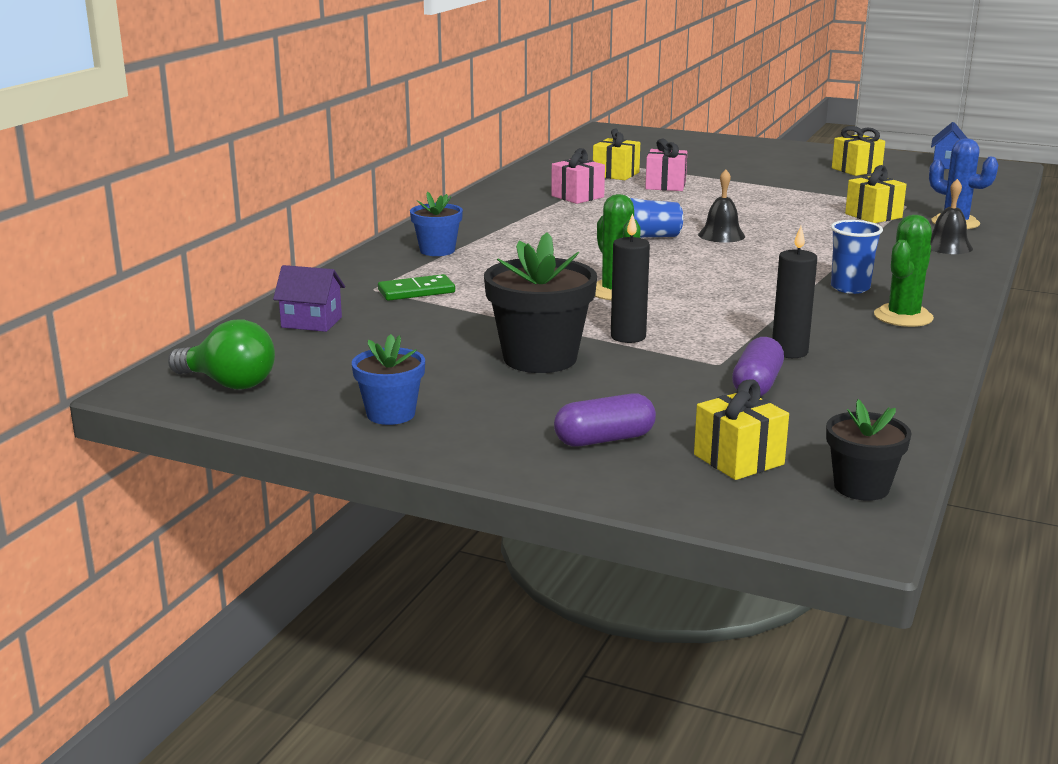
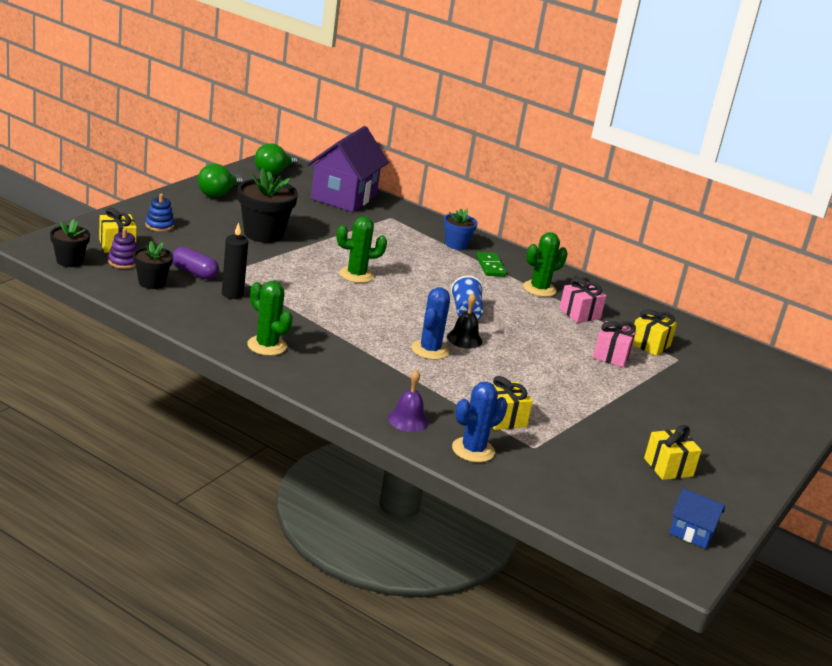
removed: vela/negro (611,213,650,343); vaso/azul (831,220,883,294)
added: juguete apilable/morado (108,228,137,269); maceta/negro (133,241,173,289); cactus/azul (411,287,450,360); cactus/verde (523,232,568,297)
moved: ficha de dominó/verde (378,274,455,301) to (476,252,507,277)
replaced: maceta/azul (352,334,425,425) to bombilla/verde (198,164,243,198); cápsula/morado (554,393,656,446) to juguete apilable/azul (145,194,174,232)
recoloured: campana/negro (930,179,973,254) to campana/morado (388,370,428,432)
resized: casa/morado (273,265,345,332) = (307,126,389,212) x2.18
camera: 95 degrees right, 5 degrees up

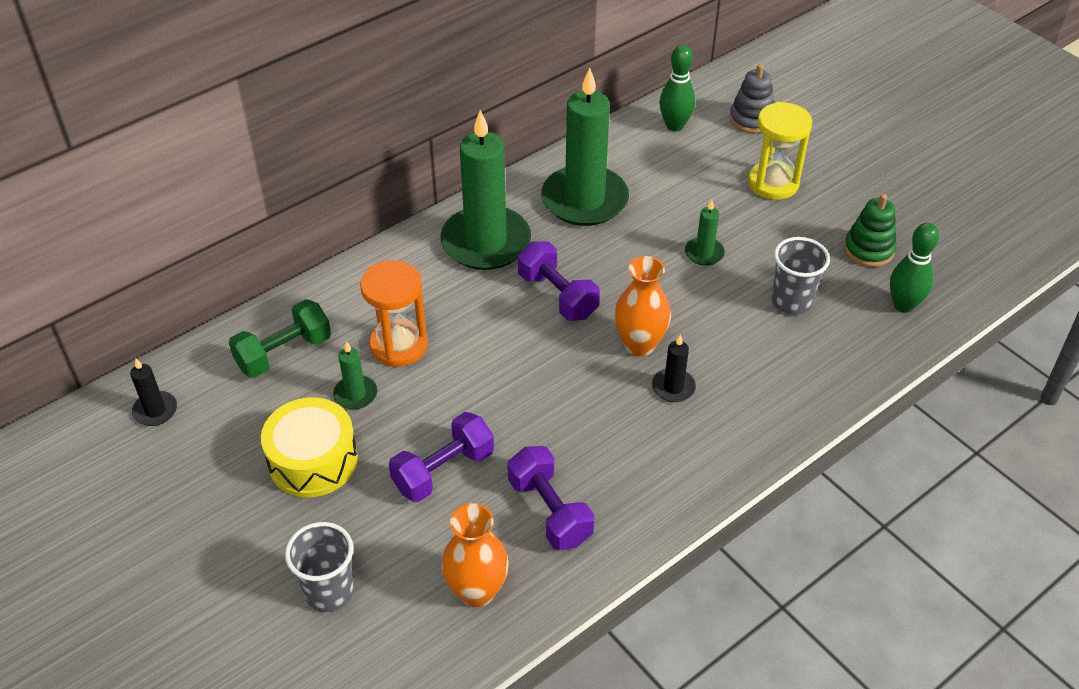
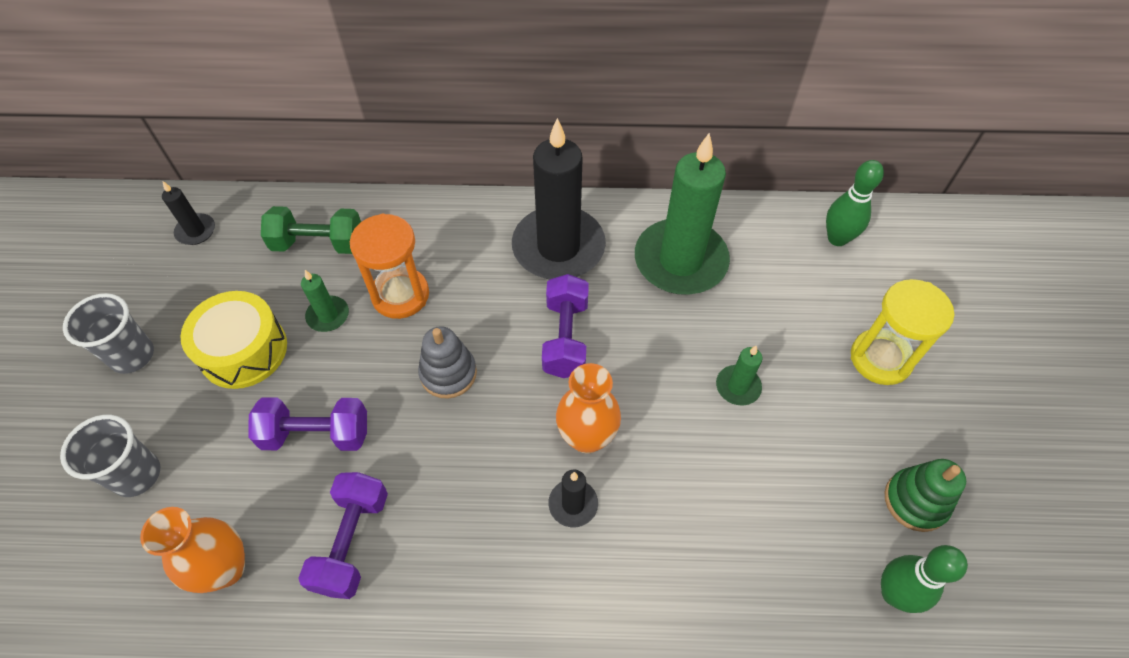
moved: juguete apilable/gris (729,64,774,133) to (418,326,477,399); vaso/gris (772,237,830,315) to (63,293,154,374)
recoloured: vela/verde (441,110,531,270) to vela/negro (512,118,606,279)
camera: 40 degrees right, 10 degrees up

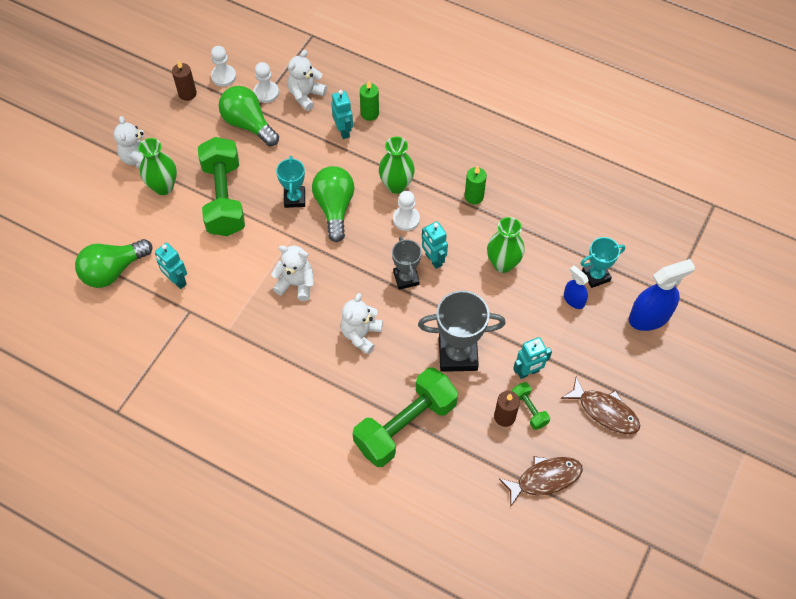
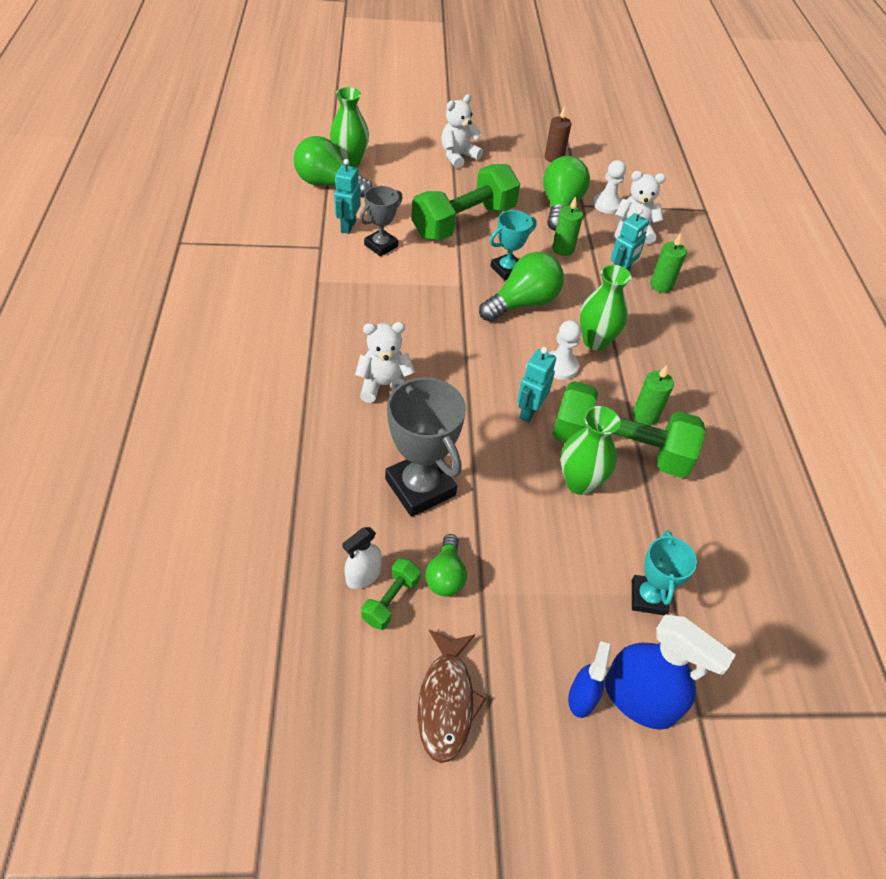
removed: peón/blanco (211,46,236,87); osito/blanco (271,245,314,301); pez/marrón (499,456,583,506)
added: vela/verde (552,196,583,256)
moved: florero/verde (138,138,177,195) to (330,87,369,167); mancuerna/verde (353,367,458,467) to (553,381,706,478); trofeo/gris (392,236,422,290) to (360,186,403,257); pulverizador/azul (564,266,589,309) to (568,641,611,718)
replaced: vela/marrón (494,391,520,427) to pulverizador/blanco (342,527,382,589); robot/turquesa (513,337,552,379) to bombilla/verde (425,534,467,597)
turned: trofeo/turquesa (580,237,625,288) = (632,530,697,615) 60 degrees clockwise
camera: 55 degrees right, 10 degrees down

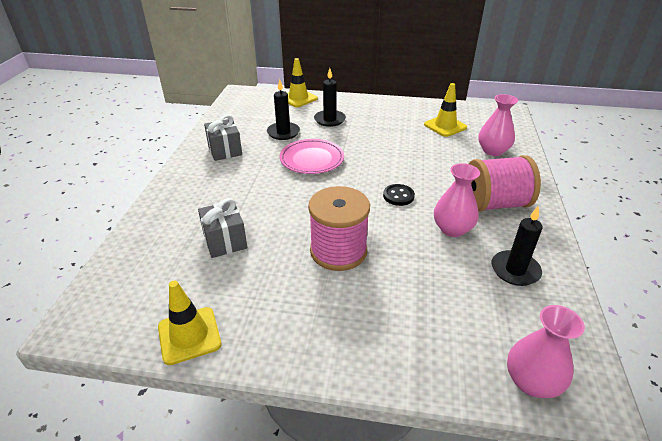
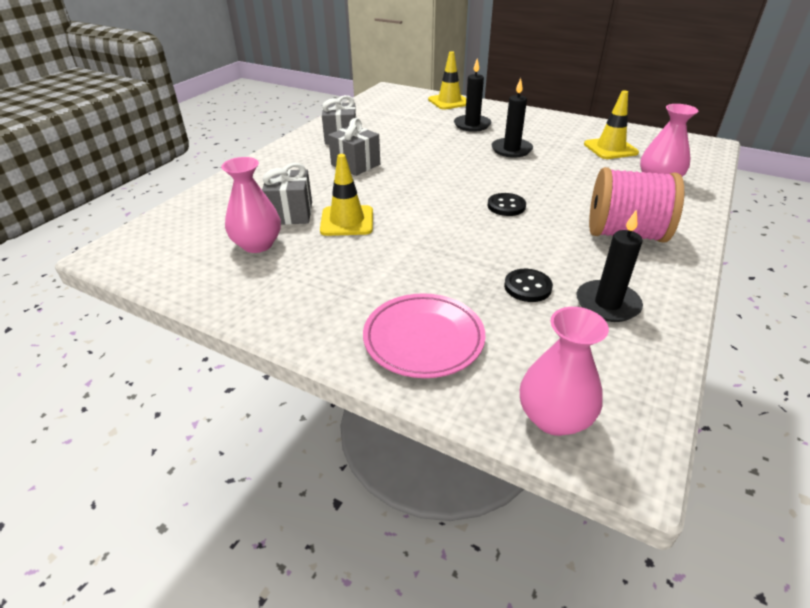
removed: carrete/rosa (308,186,370,271)
added: regalo/gris (328,118,380,176); botón/negro (504,269,553,302)
moved: cono de tráfico/amarillo (158,281,221,365) to (320,154,373,236); vela/negro (267,79,300,140) to (492,78,533,158); plato/rosa (280,139,344,174) to (363,293,485,378); florero/rosa (434,163,480,237) to (221,157,281,253)
camera: 20 degrees right, 0 degrees up

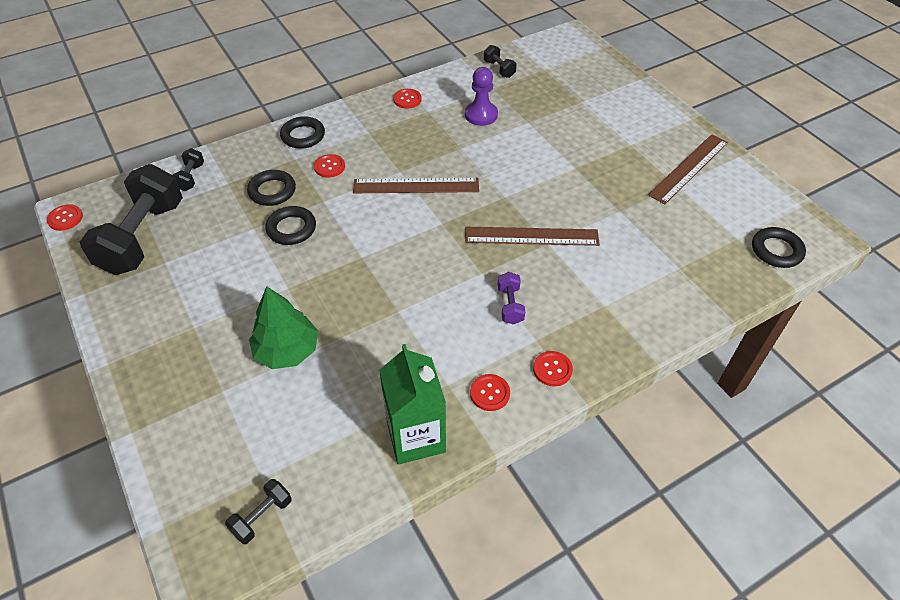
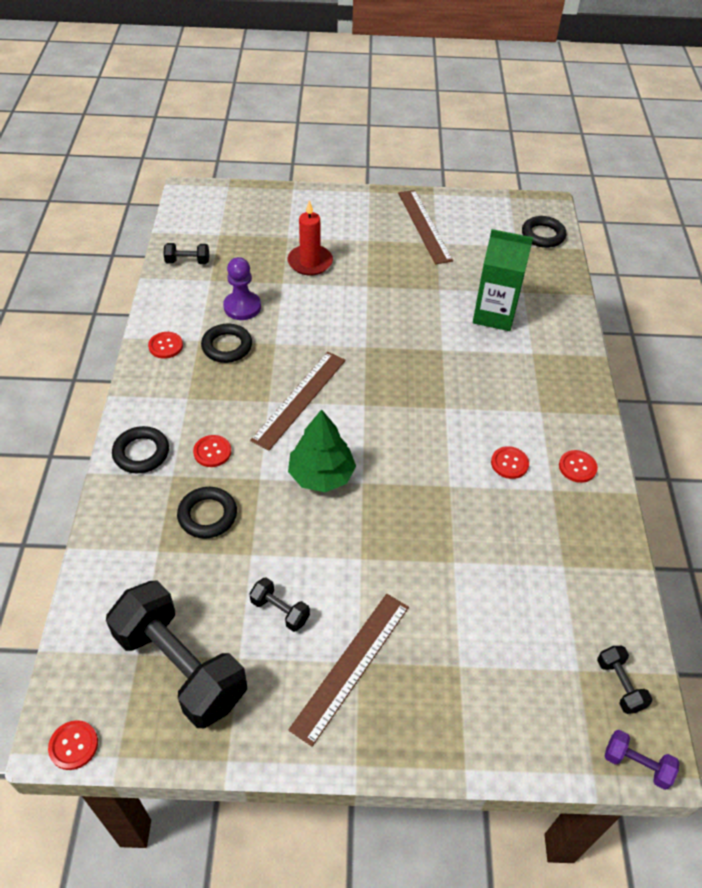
added: vela/rojo (288,200,333,275)
moved: mancuerna/negro (173,148,204,191) to (249,577,310,632); árbol/verde (249,286,318,369) to (288,409,356,492); anillo/negro (265,206,316,245) to (201,323,252,363); cartón de leche/verde (379,344,446,465) to (473,229,533,331); regla/marrón (465,227,600,246) to (288,594,409,746); mancuerna/morado (498,272,525,324) to (605,730,680,790); botón/rojo (533,351,573,387) to (491,446,529,479)
camera: 60 degrees left, 0 degrees up

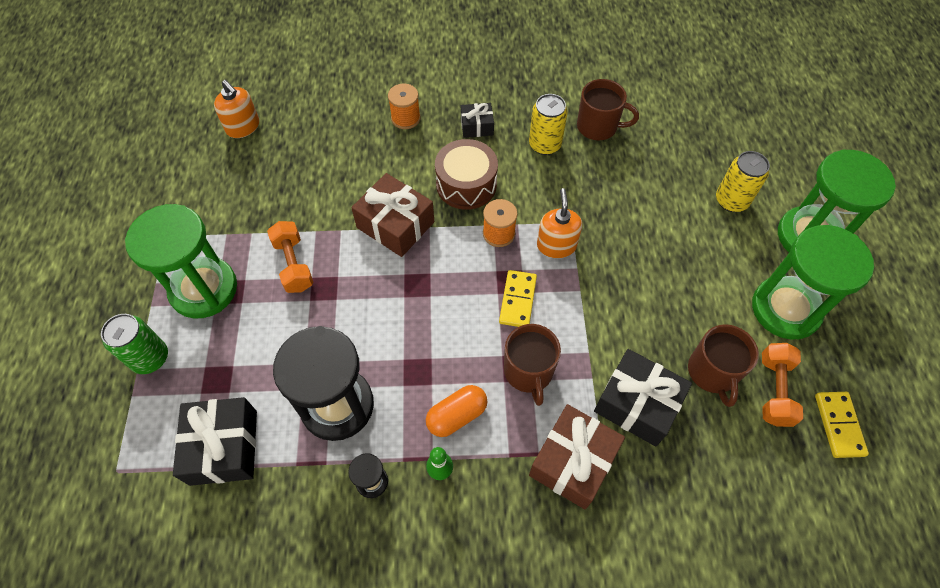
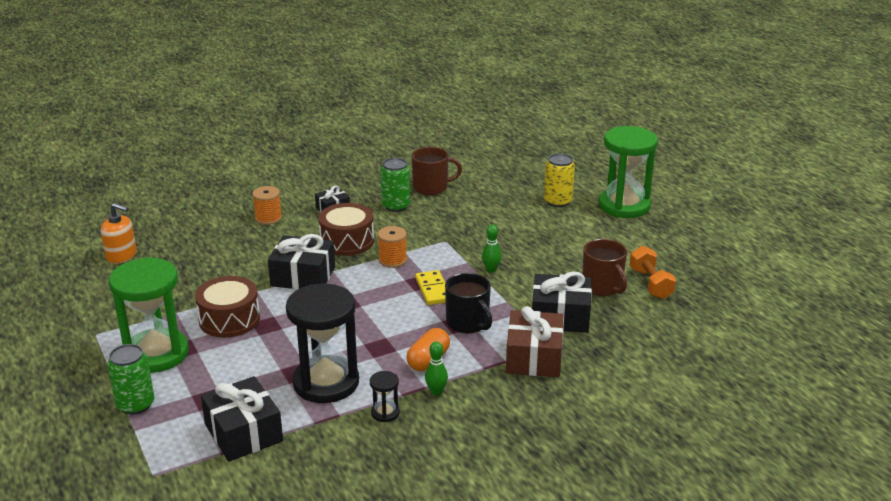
removed: dispensador de jabón/naranja (537,188,582,258); reloj de arena/verde (752,225,874,340); ficha de dominó/amarillo (815,392,869,458)
added: bolo/verde (482,225,501,272)
replaced: mancuerna/naranja (267,221,314,293) to tambor/marrón (195,276,260,338)
recoloured: regalo/marrón (351,173,434,257) to regalo/negro (268,234,335,290); taza/marrón (504,324,561,406) to taza/negro (445,273,492,334); lata/amarillo (529,94,568,155) to lata/verde (380,158,410,212)
camera: 25 degrees left, 30 degrees down

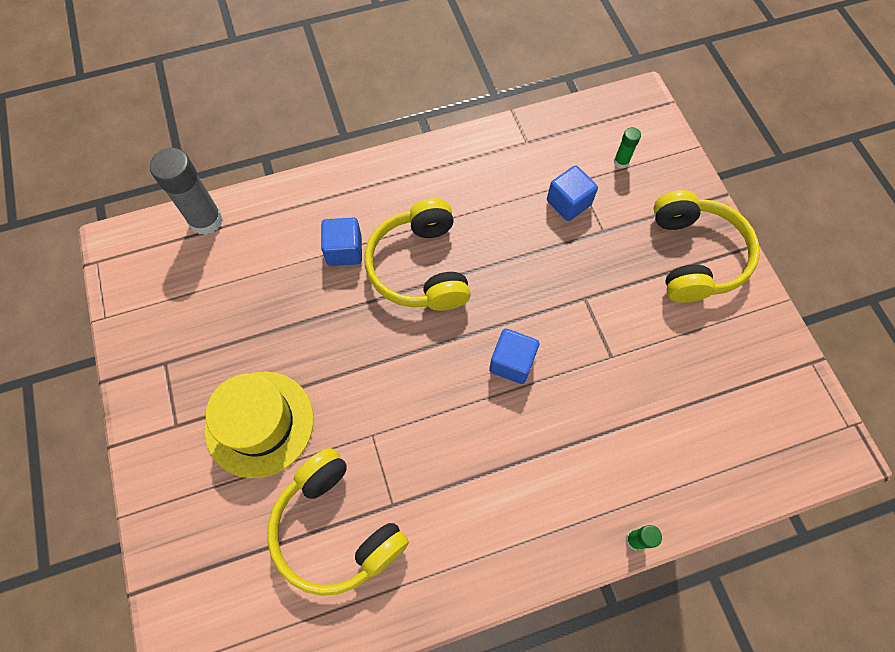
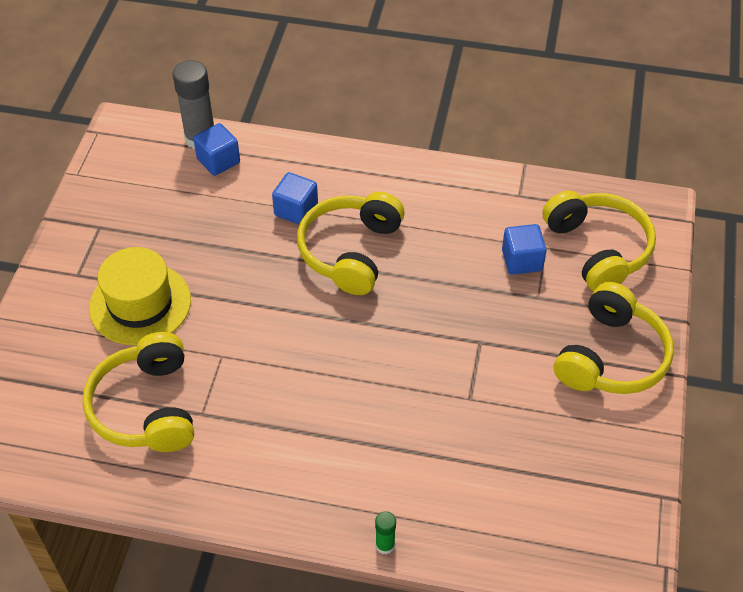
moved: cubo/azul (489,329,539,384) to (193,123,240,176)
replaced: barra de pegamento/verde (614,127,641,169) to auriculares/amarillo (542,191,656,291)
camera: 30 degrees right, 15 degrees down

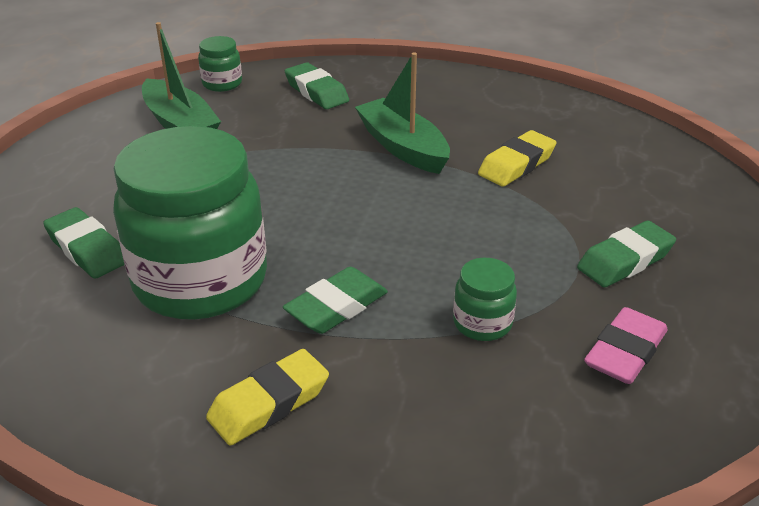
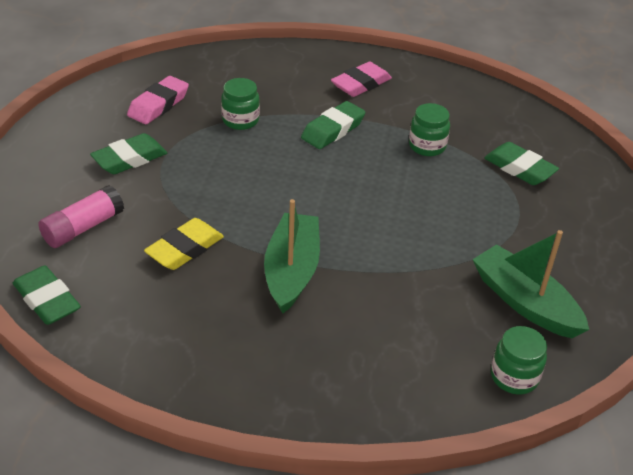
added: barra de pegamento/rosa (38,185,124,248)
moved: goma de borrar/verde (285,62,349,109) to (13,266,81,325)
recoloured: goma de borrar/amarillo (206,349,329,446) to goma de borrar/rosa (331,62,392,97)
turned: barco/verde (355,52,450,174) = (264,199,320,313) 135 degrees counterclockwise
resized: tarro/verde (113,126,267,320) = (409,103,450,156) x0.42
camera: 175 degrees right, 5 degrees up

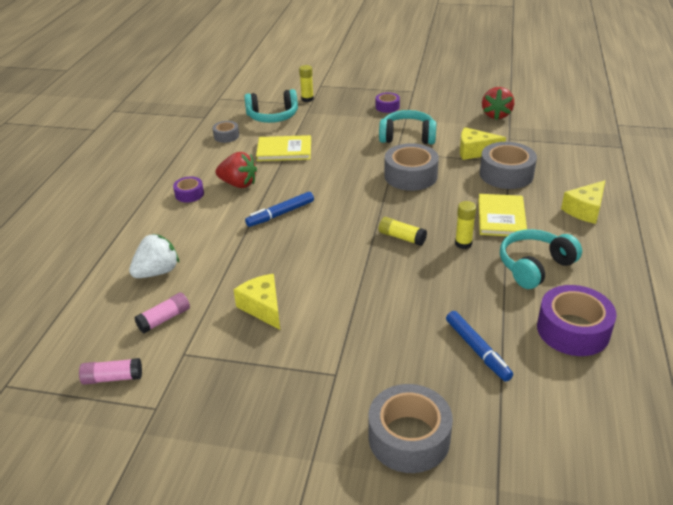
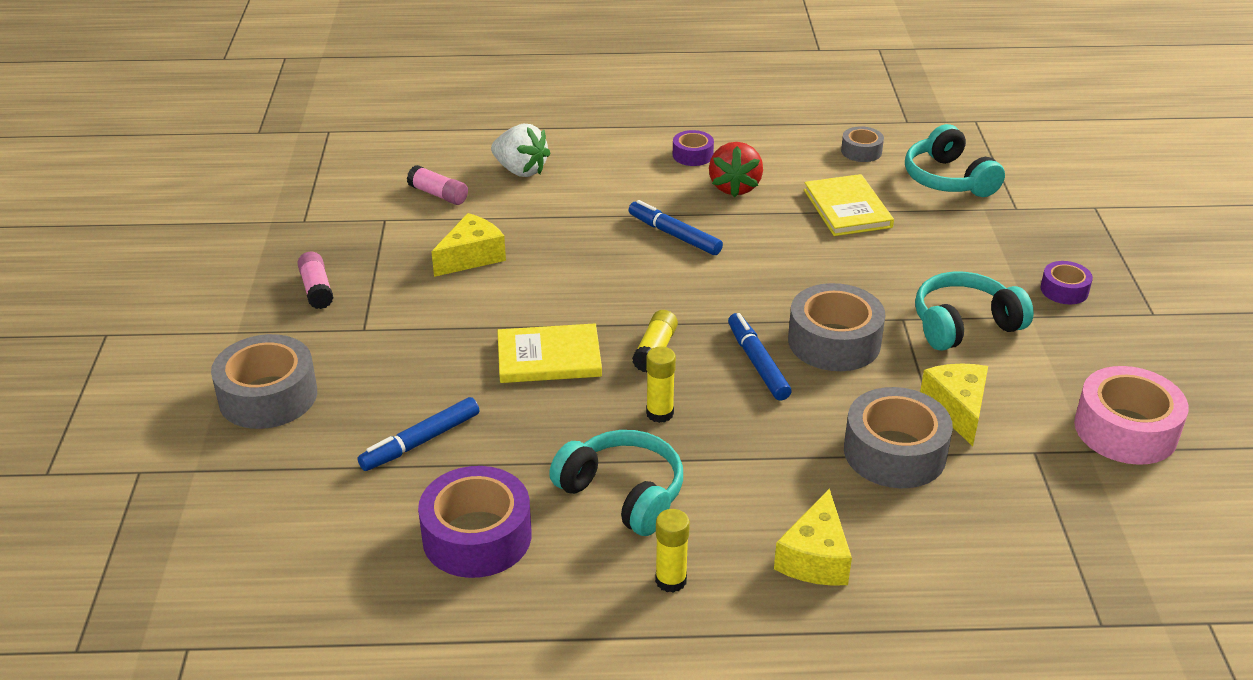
added: rotulador/azul (728,313,792,401)
moved: barra de pegamento/rosa (79,358,142,385) to (297,252,334,309); barra de pegamento/amarillo (299,65,314,102) to (655,509,690,593); libro/amarillo (478,194,527,236) to (497,323,602,383)
replaced: fresa/rojo (482,87,514,120) to cinta adhesiva/rosa (1074,366,1189,465)
turned: auriculares/turquesa (379,110,436,144) = (915,272,1034,351) 105 degrees counterclockwise; queso/amarillo (561,180,605,224) = (774,488,852,586) 105 degrees counterclockwise
camera: 75 degrees right, 0 degrees up

